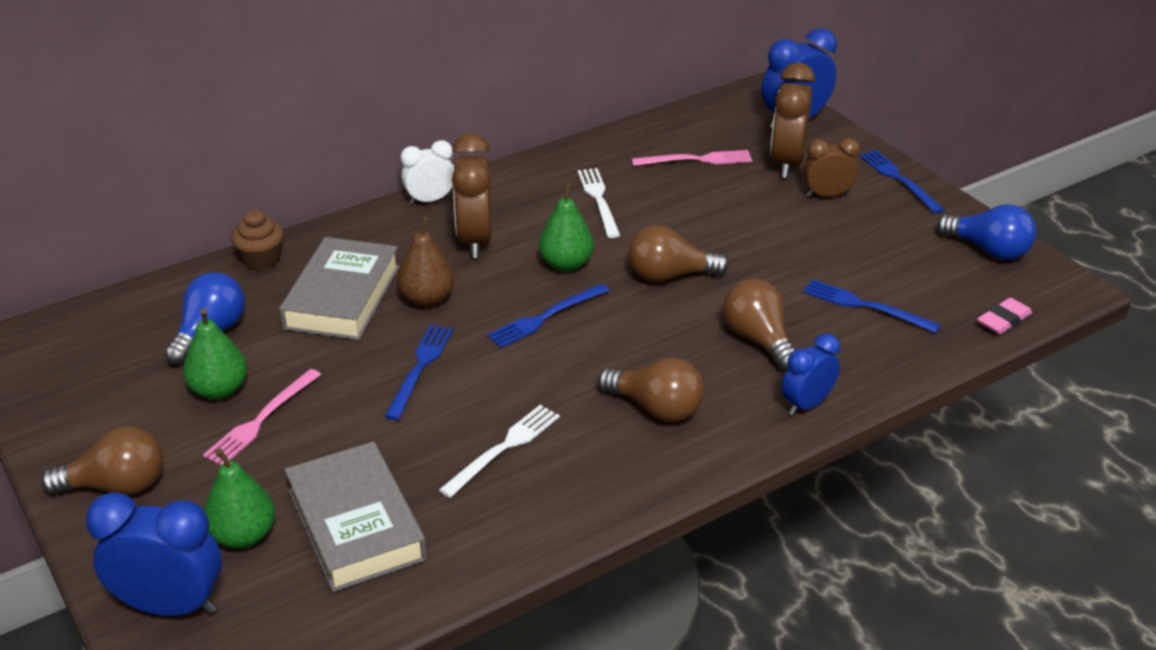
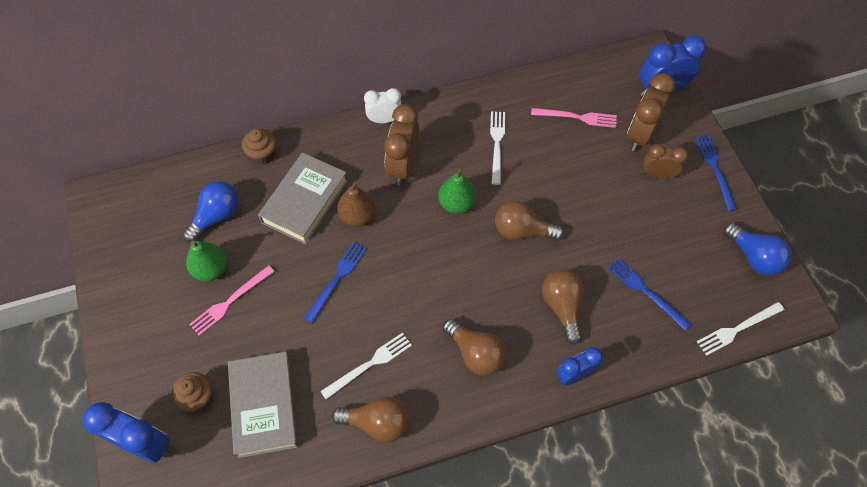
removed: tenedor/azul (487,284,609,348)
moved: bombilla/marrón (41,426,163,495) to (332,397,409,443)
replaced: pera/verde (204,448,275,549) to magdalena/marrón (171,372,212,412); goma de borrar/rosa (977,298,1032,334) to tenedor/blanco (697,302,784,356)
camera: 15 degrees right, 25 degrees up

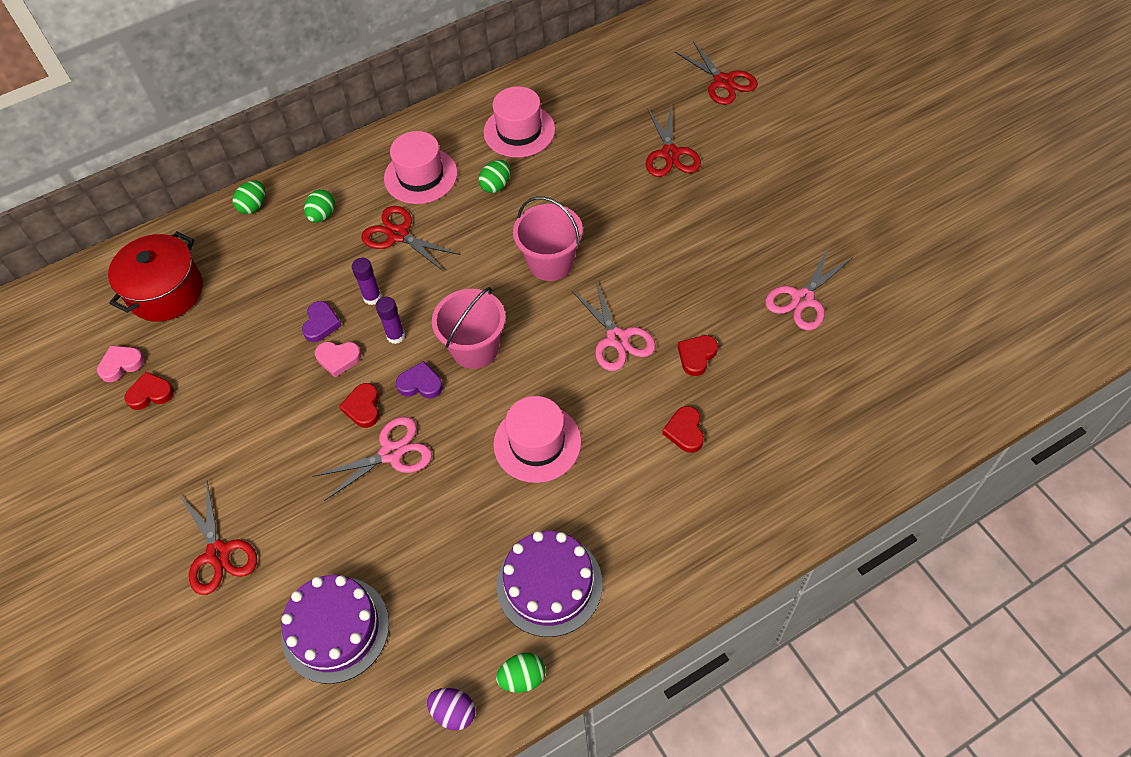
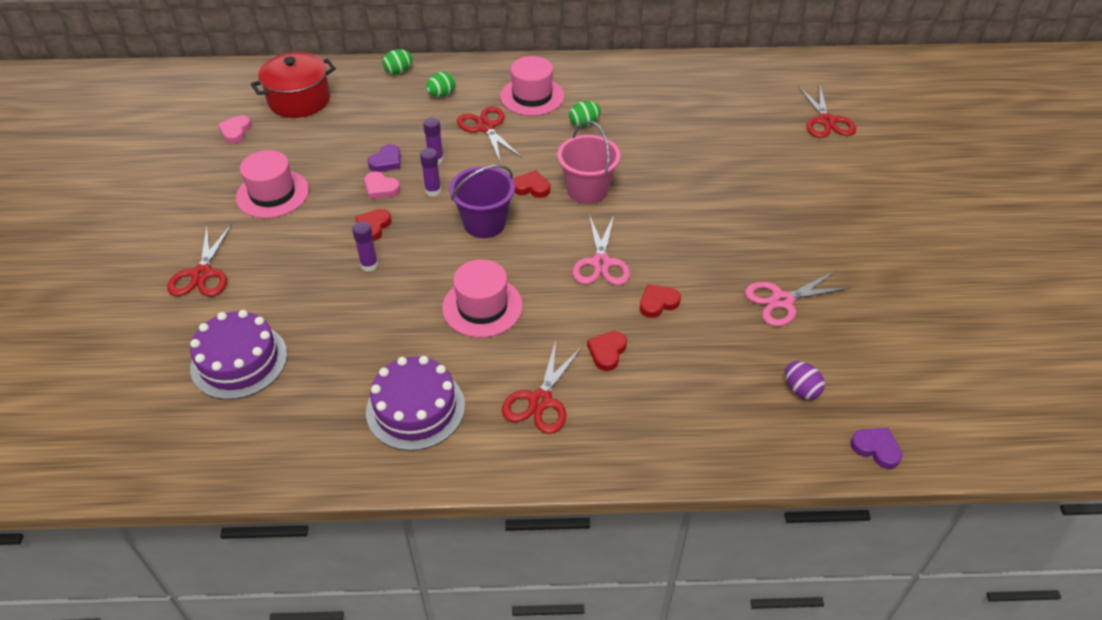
removed: huevo/verde (496,652,546,693)
moved: corazón/rojo (124,372,174,410) to (513,170,550,198); corazón/morado (396,361,443,399) to (850,428,903,469); huevo/morado (427,688,475,731) to (785,361,825,399); sombrero/rosa (483,86,555,158) to (236,150,309,218); tijeras/rojo (646,107,701,177) to (502,341,582,434)
replaced: tijeras/rosa (312,417,432,501) to barra de pegamento/morado (352,221,378,271)
recoloured: balde/rosa (432,287,506,369) to balde/morado (449,165,515,238)
turned: corazón/rosa (97,345,145,382) = (218,115,252,144) 75 degrees counterclockwise
camera: 25 degrees right, 10 degrees down

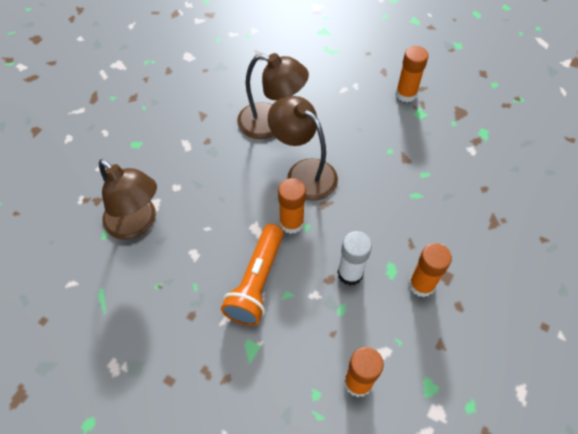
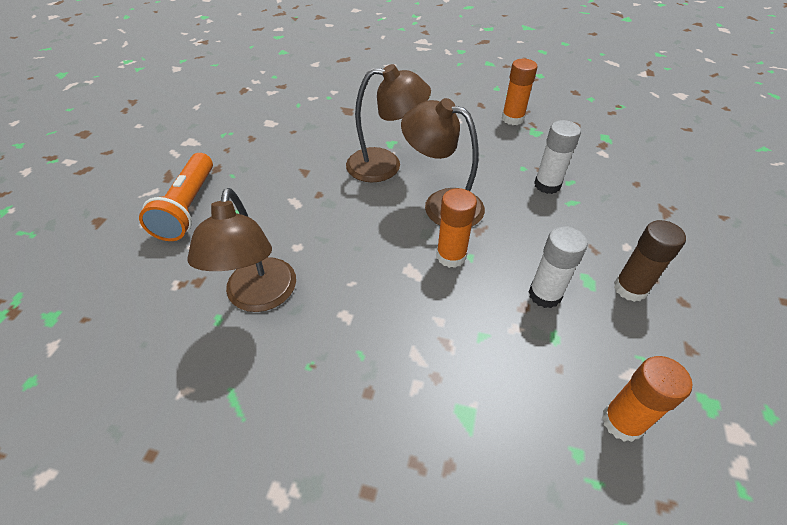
added: barra de pegamento/blanco (534,120,581,194)
moved: lámpara de mano/naranja (221,224,284,326) to (139,153,213,241)
recoloured: barra de pegamento/naranja (409,243,452,297) to barra de pegamento/marrón (614,220,686,302)
turned: lámpara/marrón (99,159,157,240) = (188,188,296,312) 60 degrees clockwise
camera: 15 degrees left, 10 degrees down

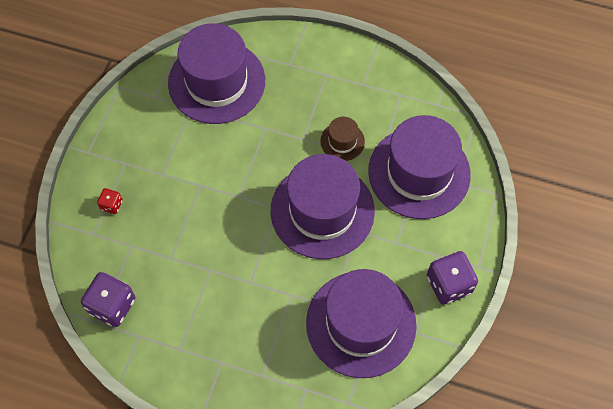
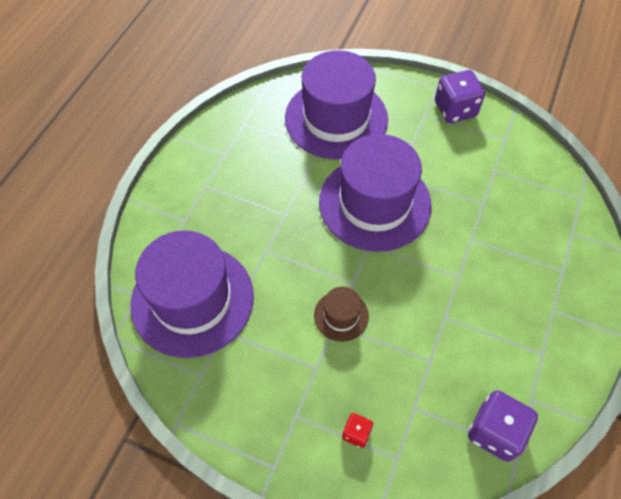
removed: sombrero/morado (306,269,417,378)
moved: sombrero/marrón (320,117,365,161) to (314,287,369,342)
camera: 85 degrees left, 5 degrees down

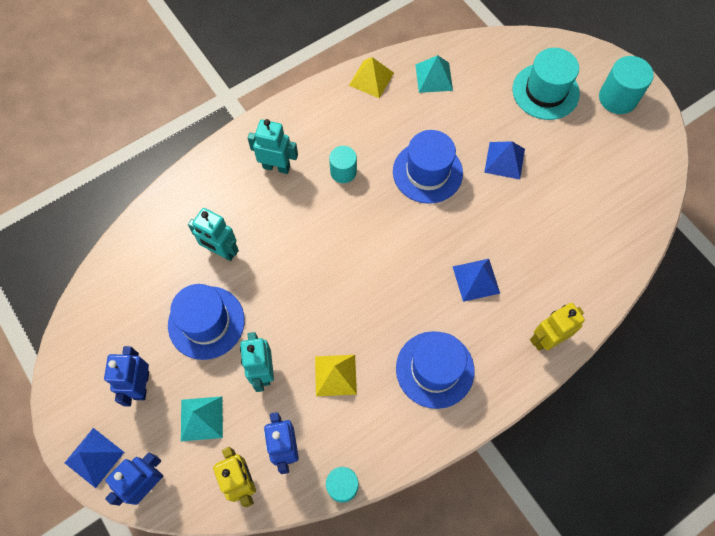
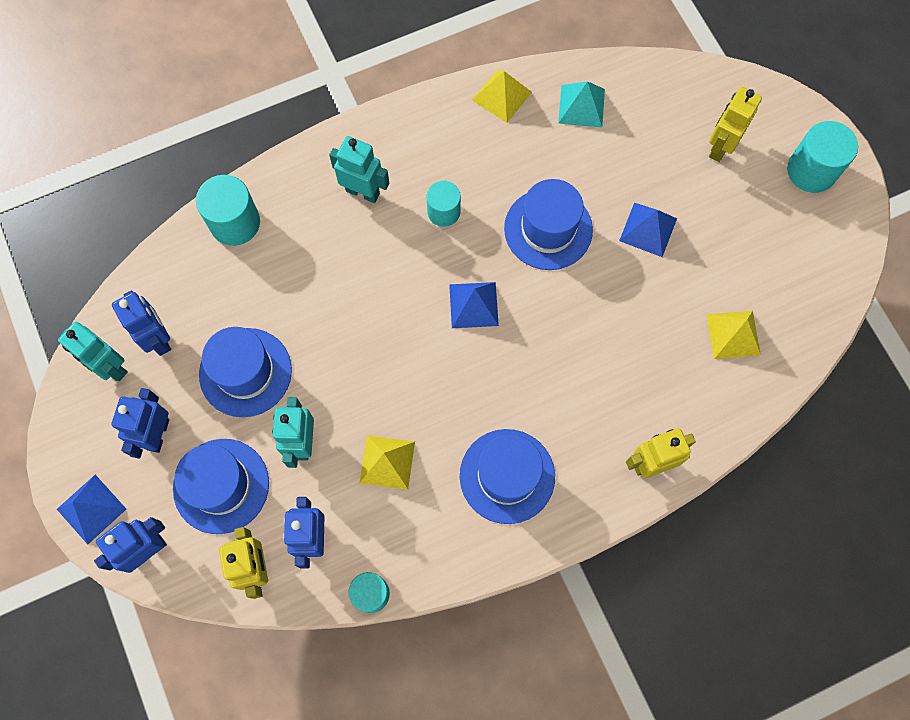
added: robot/azul (112,290,171,356); cilindro/turquesa (196,175,260,246); pirámide/amarillo (706,311,761,359)
moved: robot/turquesa (188,208,239,261) to (58,322,128,381); pirámide/azul (453,259,500,302) to (449,282,499,328)
replaced: pirámide/turquesa (181,396,223,441) to sombrero/azul (173,439,269,534); sombrero/turquesa (513,48,580,120) to robot/amarillo (709,87,762,162)
camera: 10 degrees right, 5 degrees up

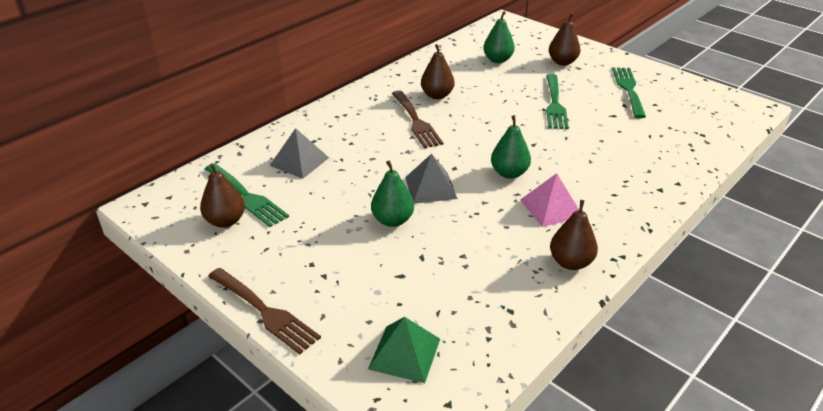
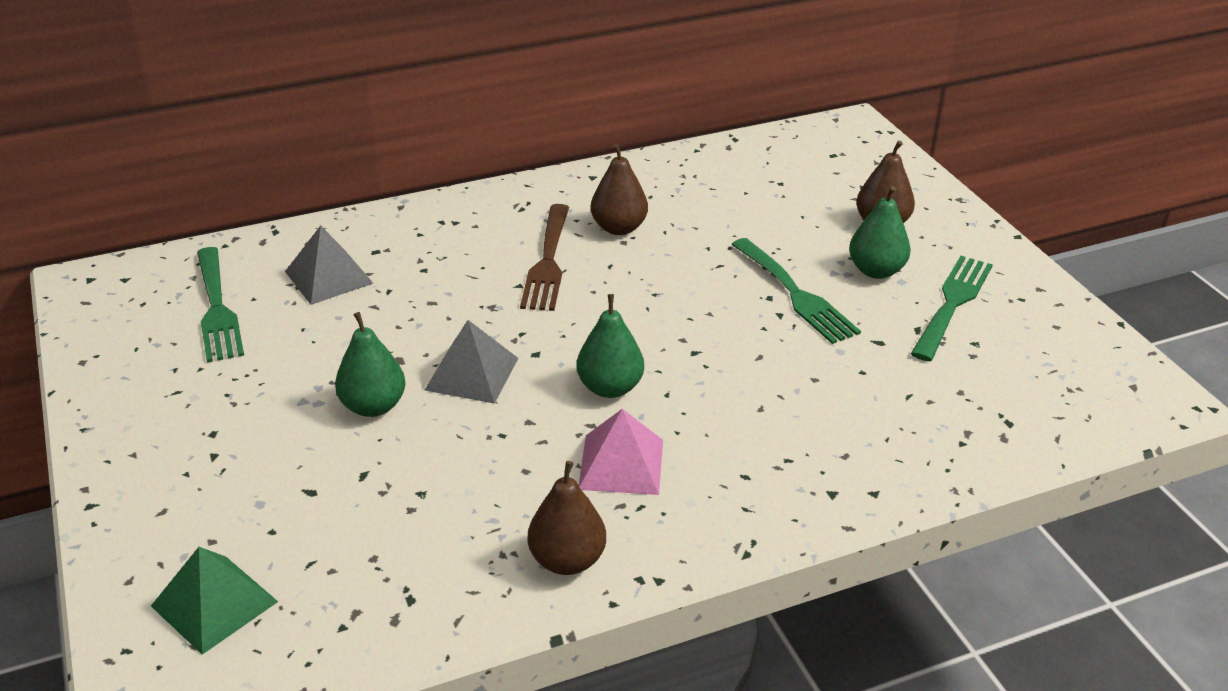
removed: pera/marrón (200,163,245,228); tenedor/marrón (208,268,321,354)
moved: pera/verde (483,11,515,63) to (849,186,911,279)
turned: tenedor/verde (546,74,569,129) = (731,238,861,344) 60 degrees counterclockwise
camera: 25 degrees right, 0 degrees up

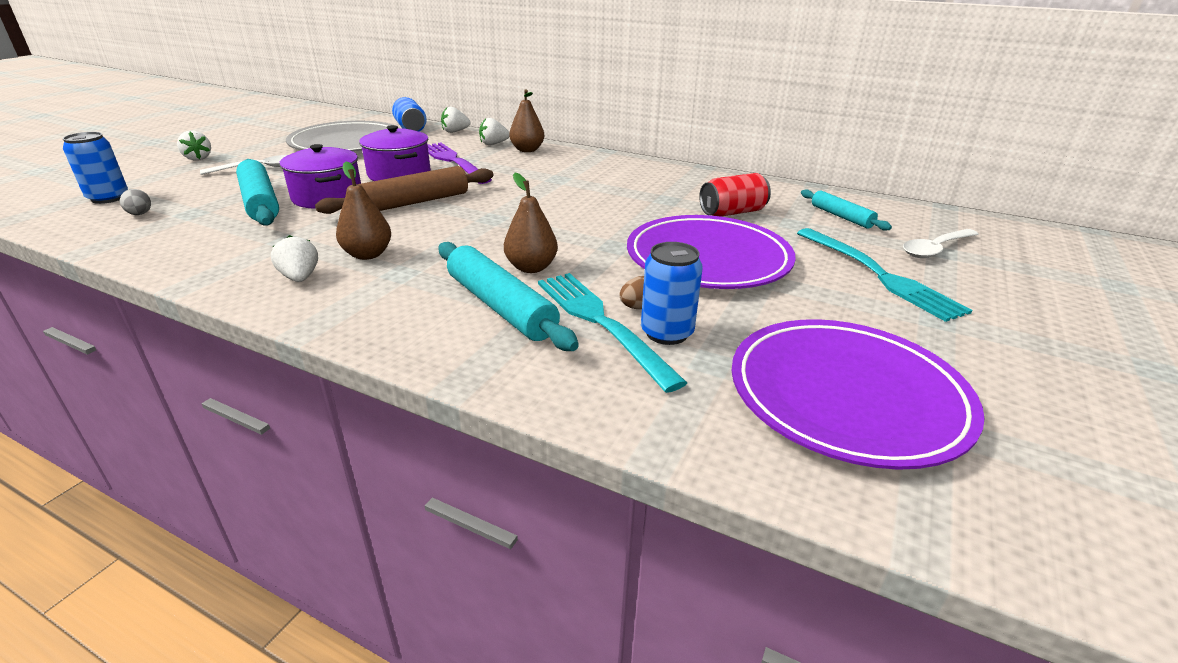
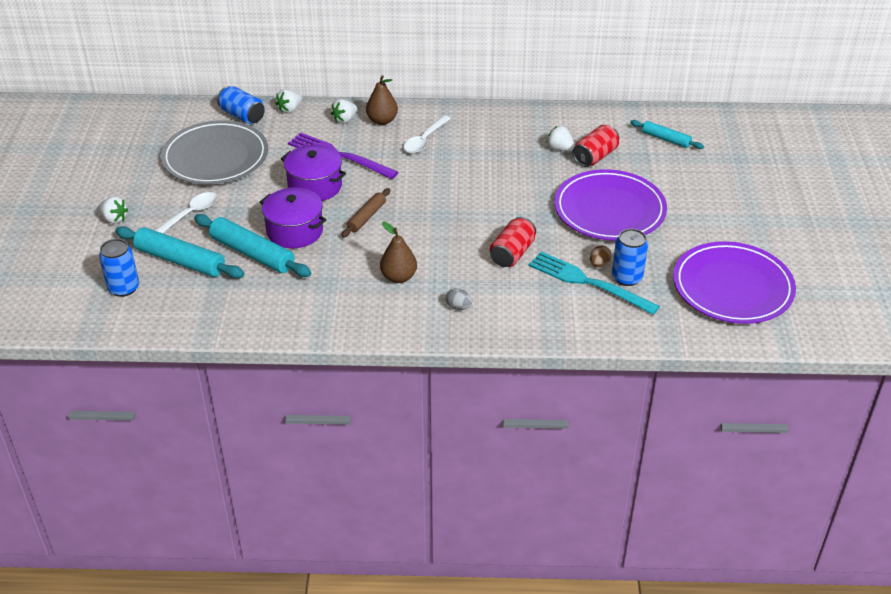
removed: tenedor/turquesa (797,228,973,322)
moved: huevo/gris (120,189,151,215) to (446,288,472,310); fresa/blanco (271,235,318,282) to (546,126,575,151); rodillo/turquesa (439,242,579,351) to (115,226,244,278); cuchara/blanco (903,229,978,258) to (404,115,451,153)
replaced: pera/marrón (504,173,558,273) to lata/rojo (490,217,536,267)
resized: rodillo/marrón (315,166,493,214) = (341,188,390,238) x0.59
camera: 25 degrees left, 10 degrees up

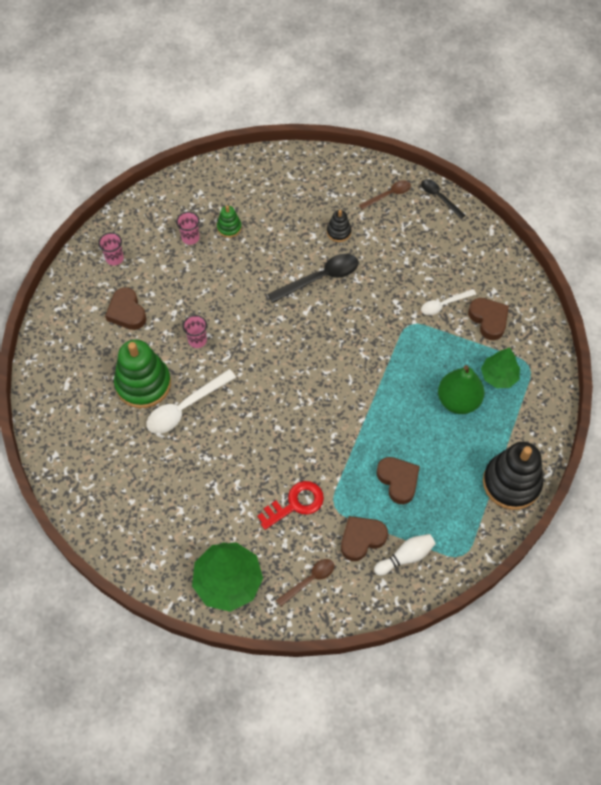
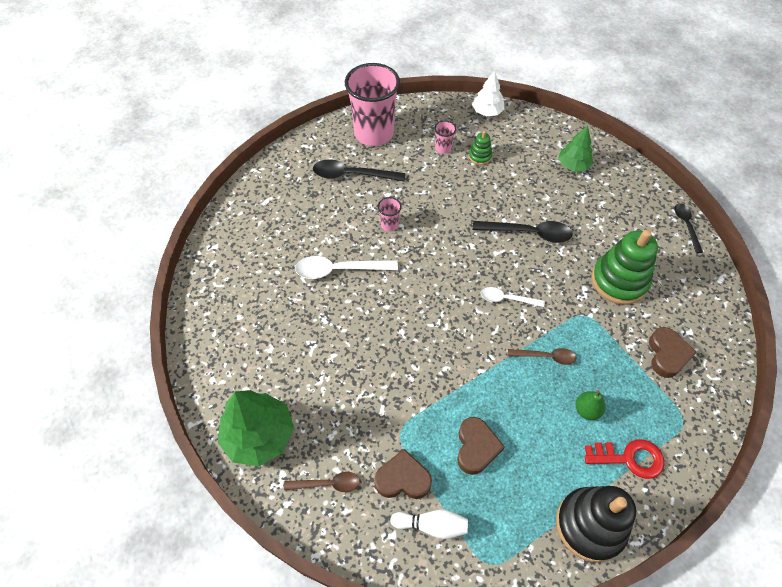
removed: juguete apilable/negro (327,210,351,242)
added: árbol/blanco (472,71,505,116)
moved: juguete apilable/verde (114,340,171,408) to (591,230,658,305); llave/rojo (257,481,324,530) to (585,439,664,479); cuchara/marrón (359,180,411,210) to (508,348,577,365); cuchara/blanco (421,289,476,315) to (481,287,545,307); árbol/verde (481,347,520,388) to (558,126,593,172)
replaced: corazón/marrón (105,287,147,330) to cuchara/negro (313,159,405,181)
resized: vaso/rosa (98,232,124,266) = (345,63,400,146) x2.43; pera/verde (438,365,484,414) = (576,391,606,420) x0.56
camera: 35 degrees right, 5 degrees down

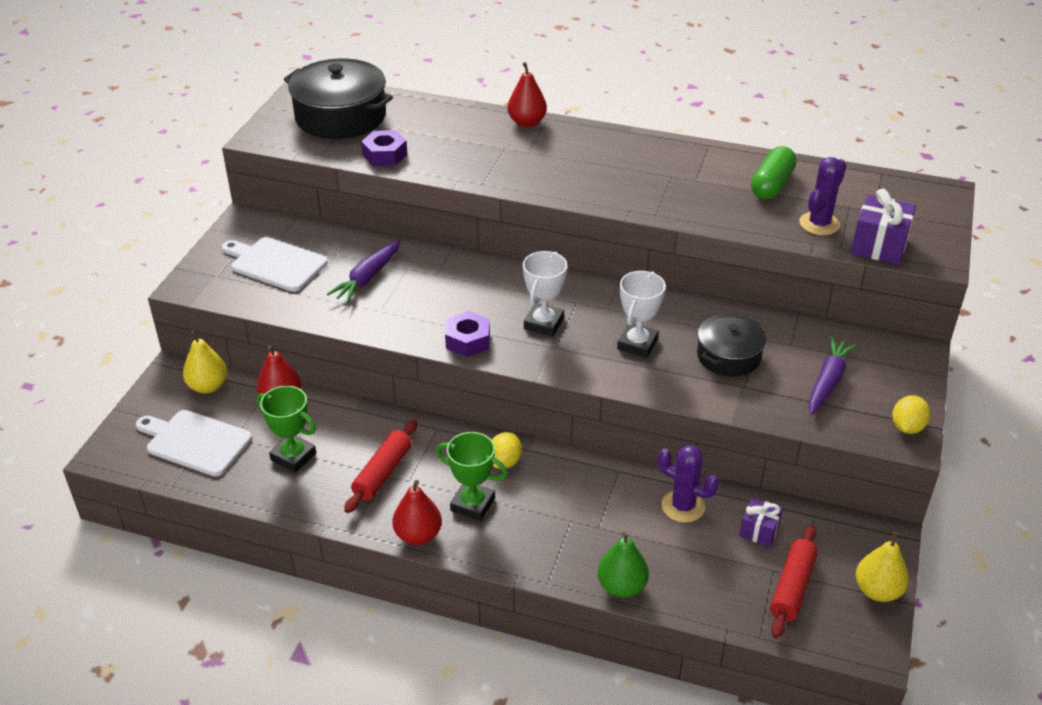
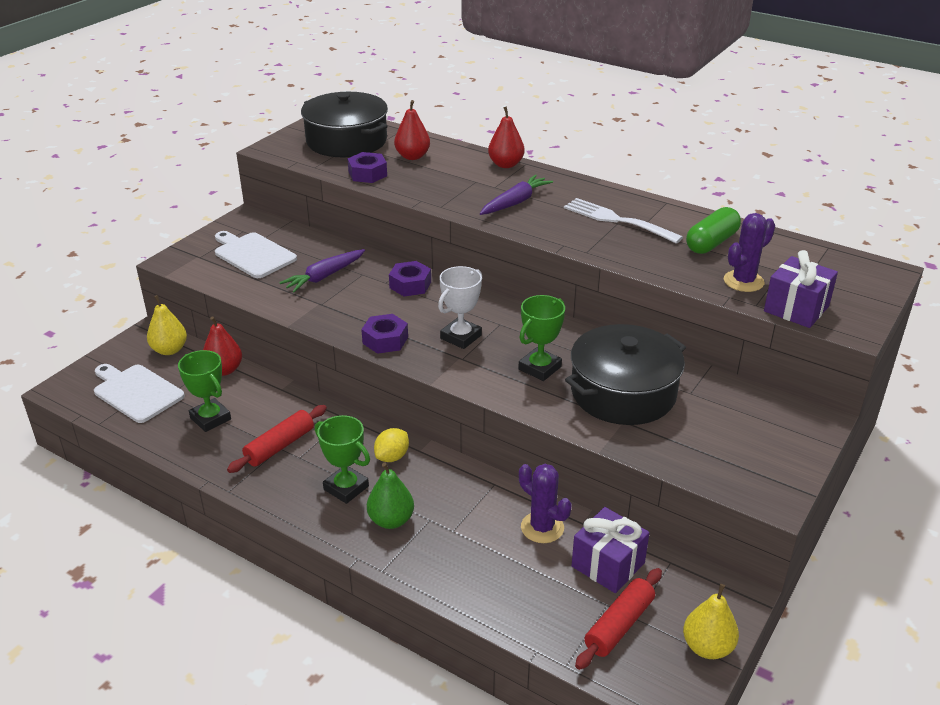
removed: limón/amarillo (892,395,930,434)
added: tuerca/morado (389,261,431,296); tenedor/blanco (564,198,683,244)
moved: pera/rojo (393,480,442,545) to (394,100,430,160); pera/verde (597,532,649,598) to (367,462,414,529); zanahoria/morado (809,336,858,415) to (480,175,553,215)
recoloured: trofeo/blanco (617,271,666,358) to trofeo/verde (518,295,565,381)
resized: olla/negro (697,314,766,377) = (565,324,686,425) x1.66; regalo/morado (739,497,783,547) = (571,507,649,593) x1.65
camera: 15 degrees right, 5 degrees down

